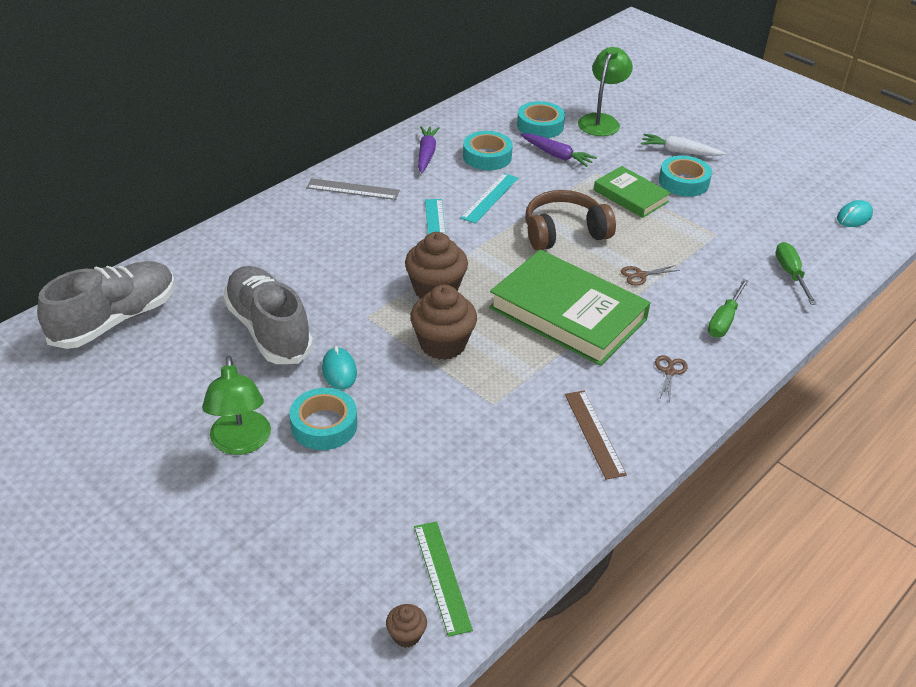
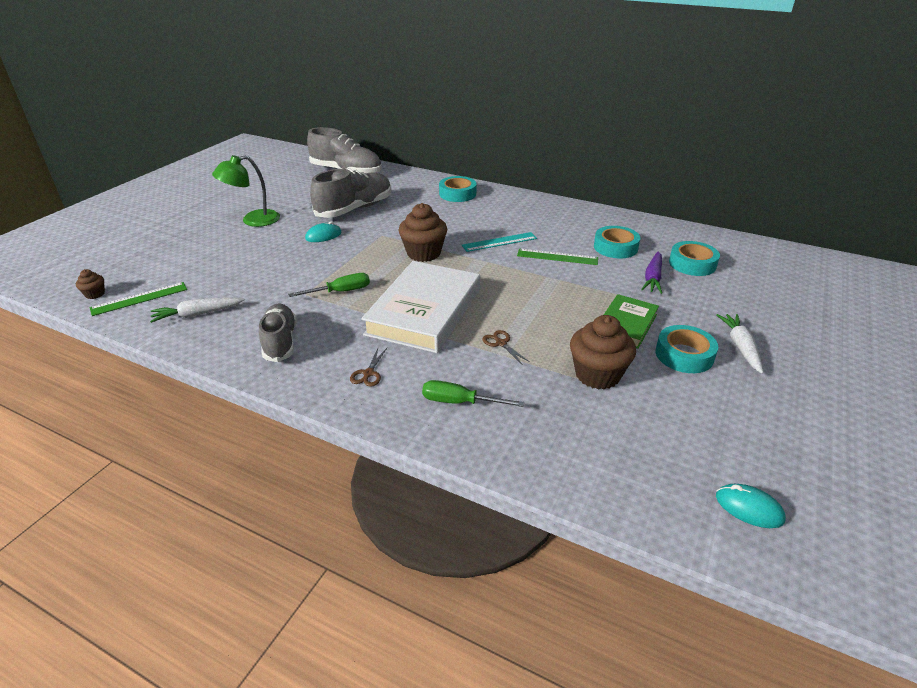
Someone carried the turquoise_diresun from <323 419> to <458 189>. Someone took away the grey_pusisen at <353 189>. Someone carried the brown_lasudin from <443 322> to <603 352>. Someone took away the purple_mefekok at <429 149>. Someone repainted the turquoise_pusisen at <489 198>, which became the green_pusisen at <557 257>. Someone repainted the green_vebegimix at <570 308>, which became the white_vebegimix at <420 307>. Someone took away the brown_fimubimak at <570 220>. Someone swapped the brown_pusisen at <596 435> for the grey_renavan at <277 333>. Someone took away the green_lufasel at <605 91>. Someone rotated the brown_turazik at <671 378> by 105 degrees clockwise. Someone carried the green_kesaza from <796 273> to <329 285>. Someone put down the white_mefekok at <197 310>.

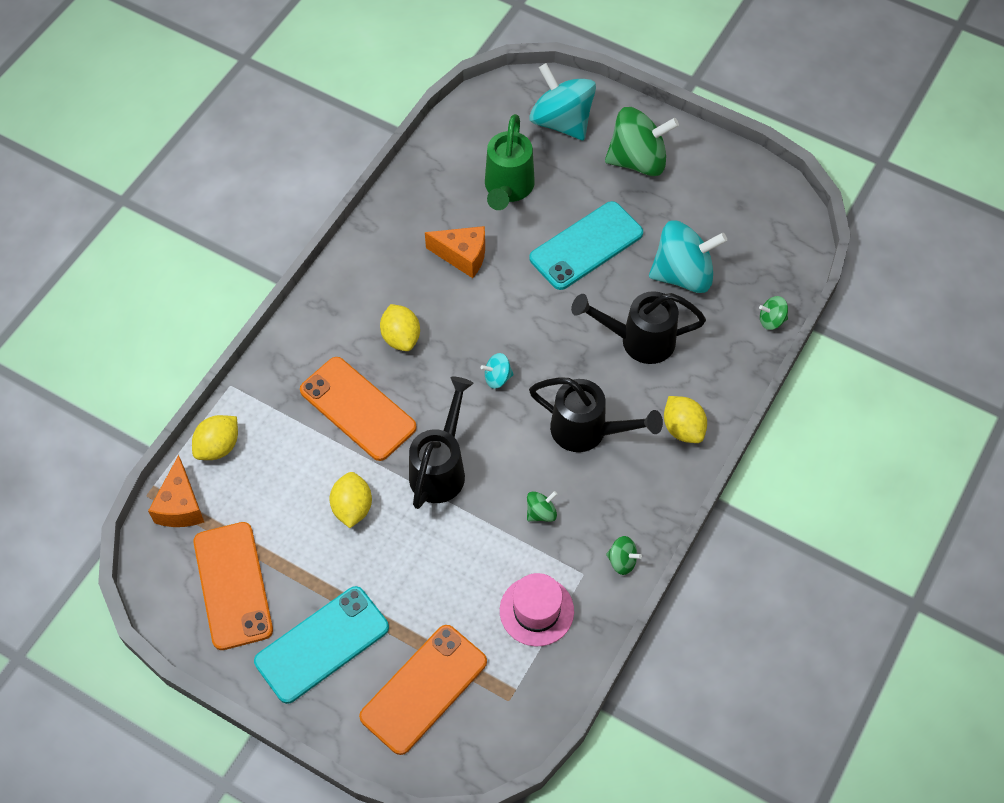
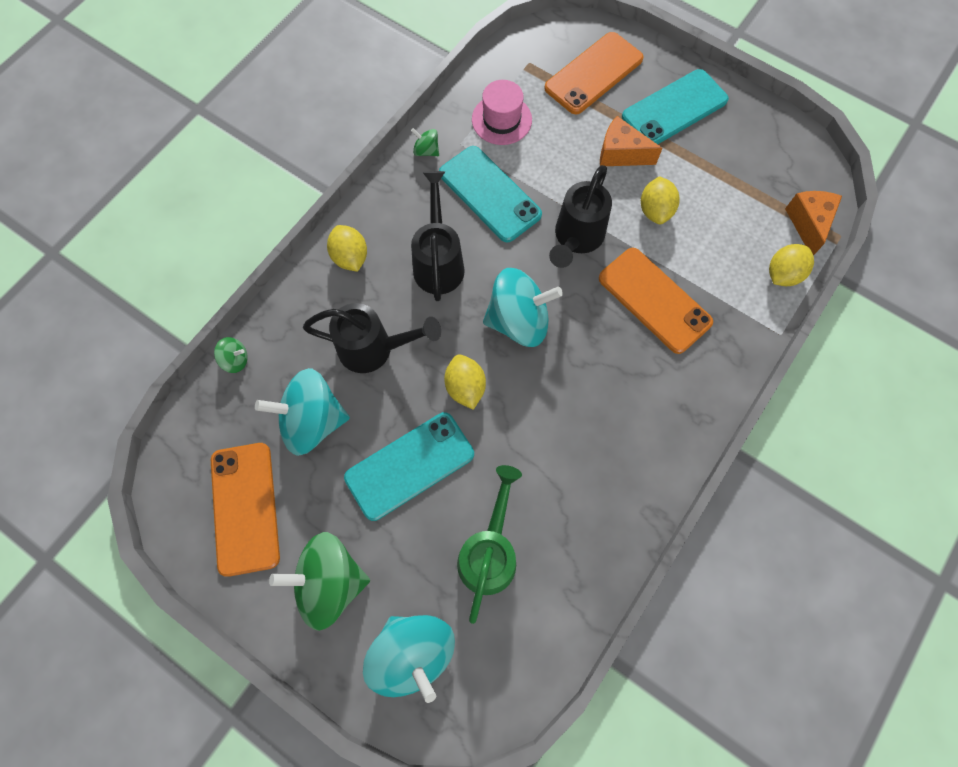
Someone carried the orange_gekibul from <233 586> to <245 510>. Someone carried the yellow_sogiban from <400 327> to <465 382>. Someone carried the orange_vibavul from <455 252> to <631 141>. Someone scaled the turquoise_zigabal at <497 371> by 2.27. Someone swapped the green_zigabal at <542 506> for the turquoise_gekibul at <490 194>. Someone rotated the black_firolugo at <596 414> by 60 degrees clockwise.

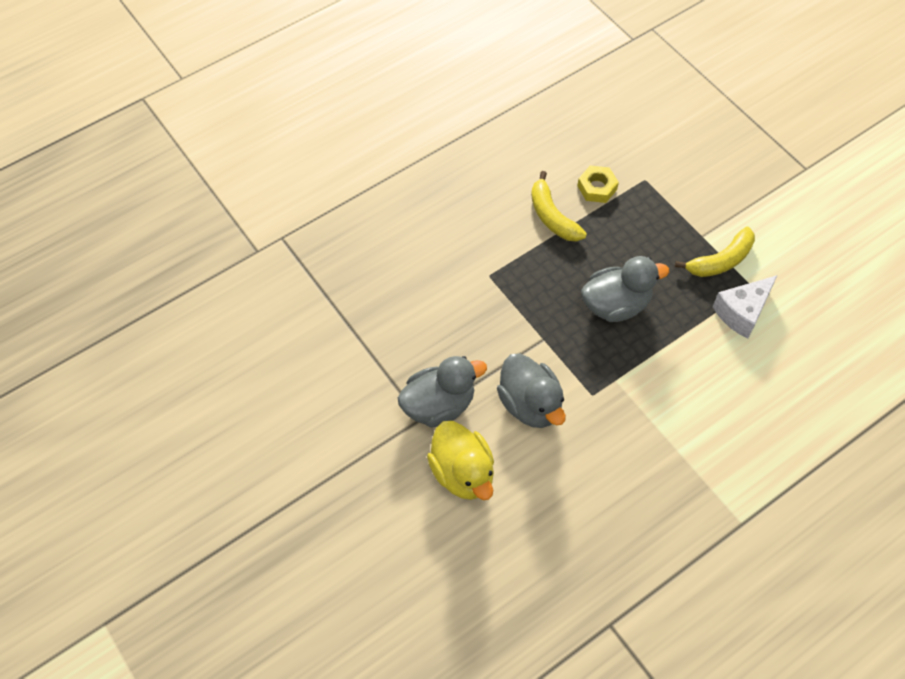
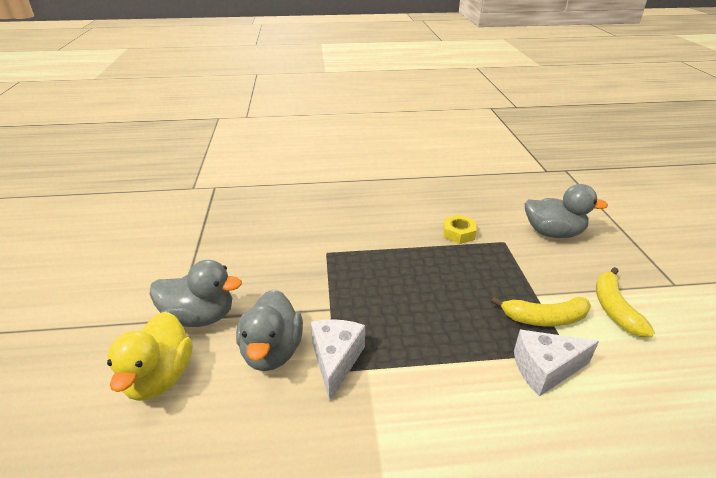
Someone carried the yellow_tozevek from <559 206> to <625 302>. Someone carried the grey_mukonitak from <625 289> to <566 211>. Someone put down the white_vibavul at <338 360>.

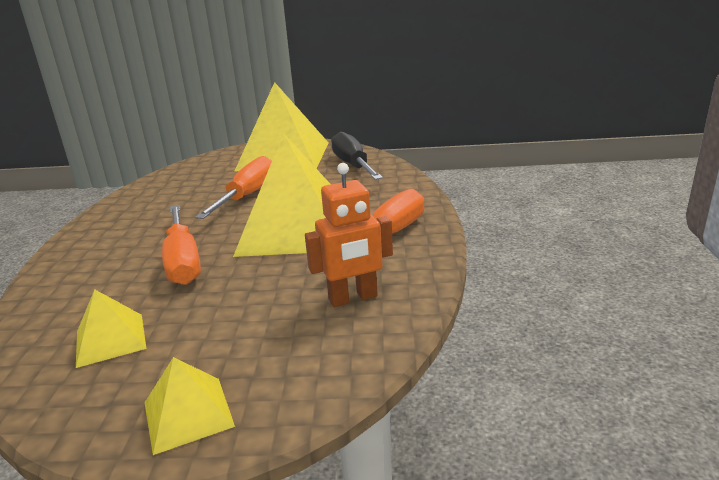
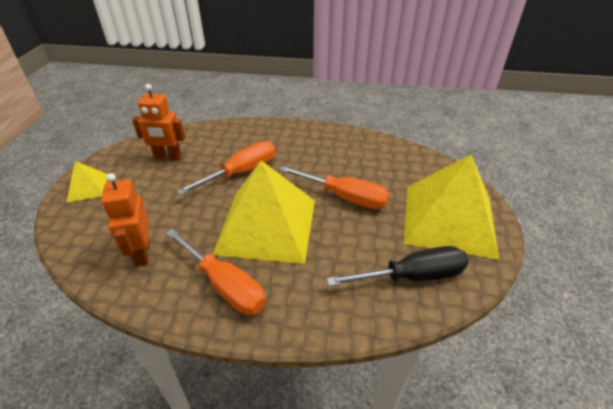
Someone swapped the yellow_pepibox at <111 328> for the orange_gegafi at <158 122>. Someone rotated the orange_kesaza at <181 245> by 150 degrees clockwise.

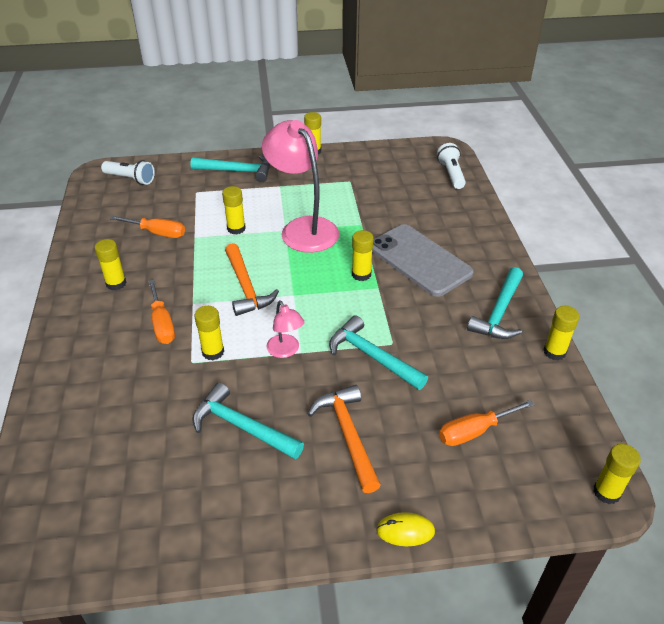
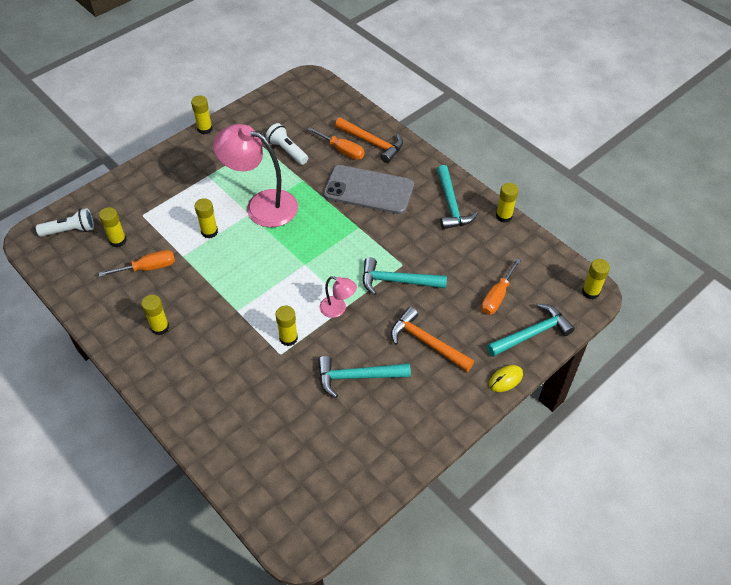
Someone carried the orange_kesaza from <161 312> to <336 143>. Someone carried the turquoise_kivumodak from <230 168> to <531 330>. Someone carried the orange_kivumodak from <252 279> to <369 140>. Someone carried the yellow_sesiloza from <363 255> to <112 227>. Someone carried the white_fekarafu from <451 166> to <287 144>.

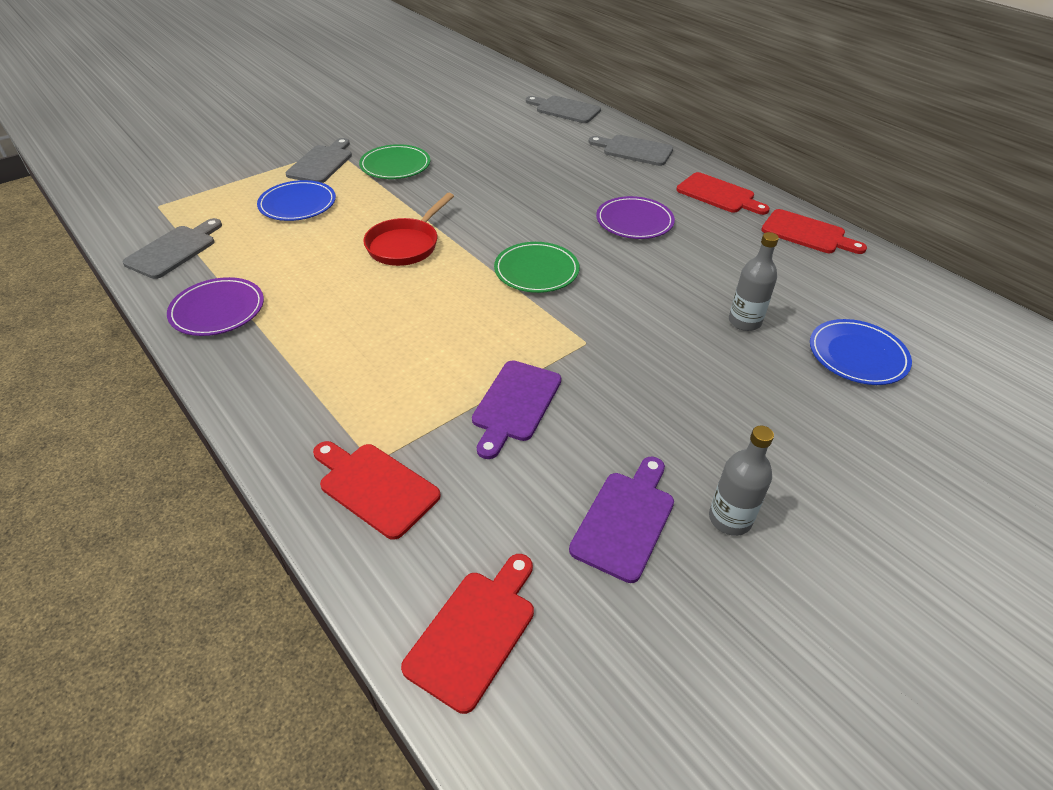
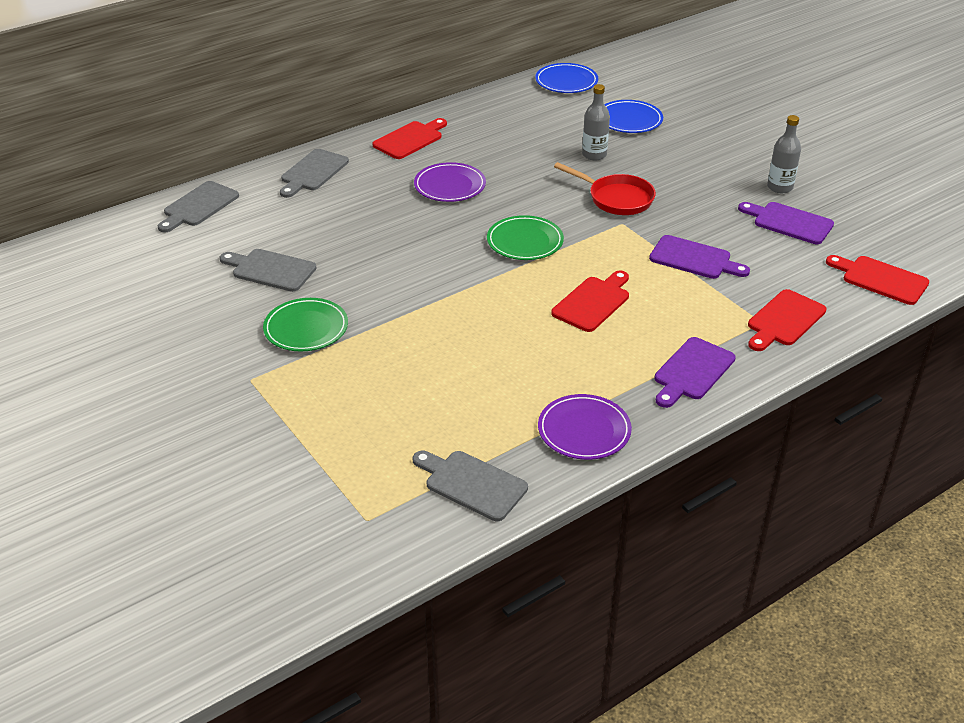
Someone carried the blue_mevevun from <296 200> to <566 78>. Someone carried the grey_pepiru from <318 160> to <268 270>. Someone carried the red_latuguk from <408 229> to <605 188>. Someone carried the red_pepiru from <814 231> to <590 301>. Someone put down the purple_pepiru at <695 372>.

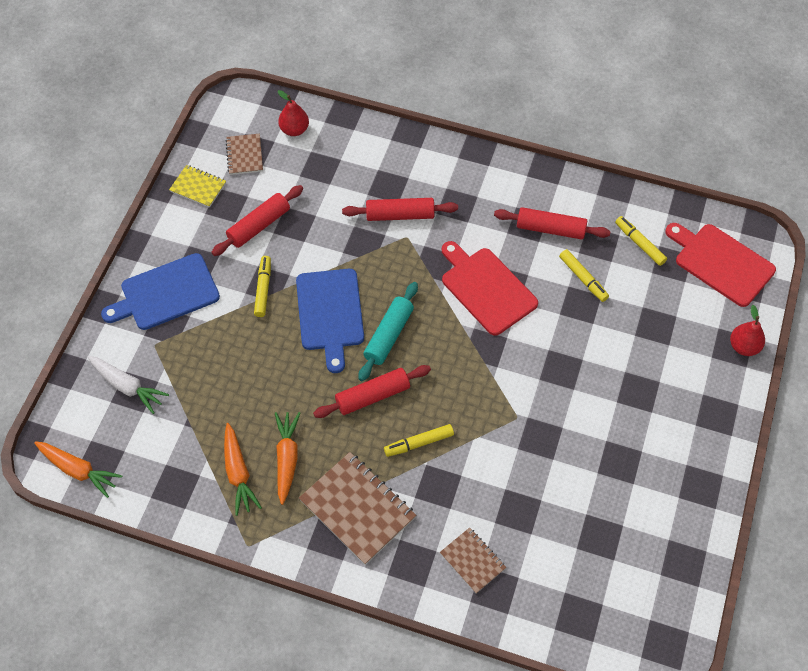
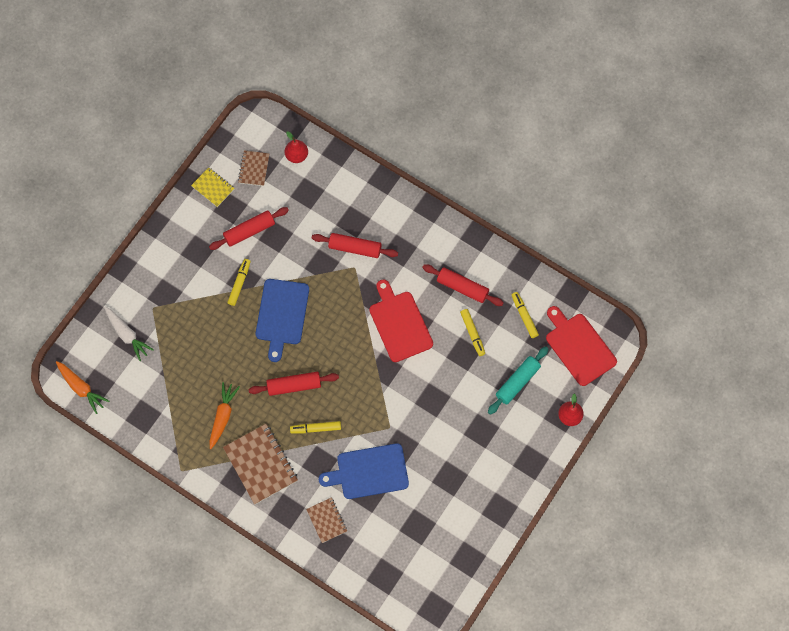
Someone carried the blue_pepiru from <160 291> to <364 471>. Someone took away the orange_mefekok at <243 469>. Someone carried the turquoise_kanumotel from <388 331> to <518 381>.

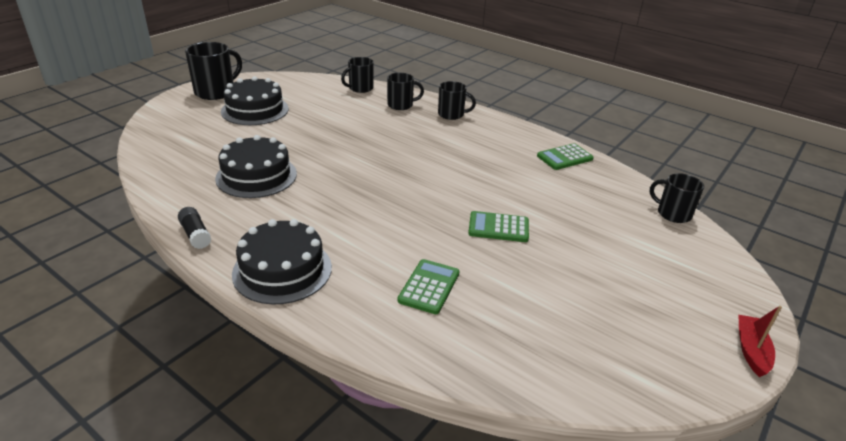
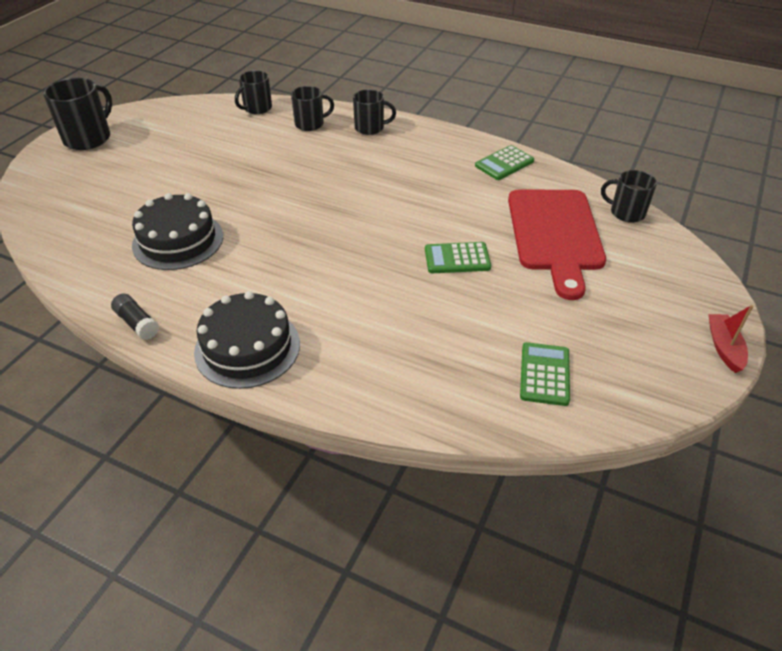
Someone took away the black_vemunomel at <255 100>. Someone carried the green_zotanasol from <429 286> to <545 374>. Someone put down the red_pepiru at <557 245>.

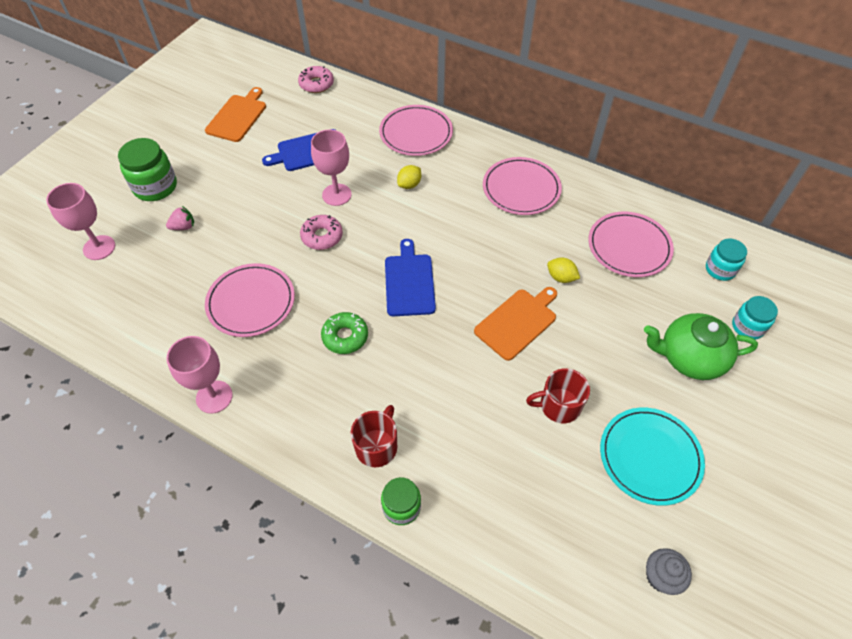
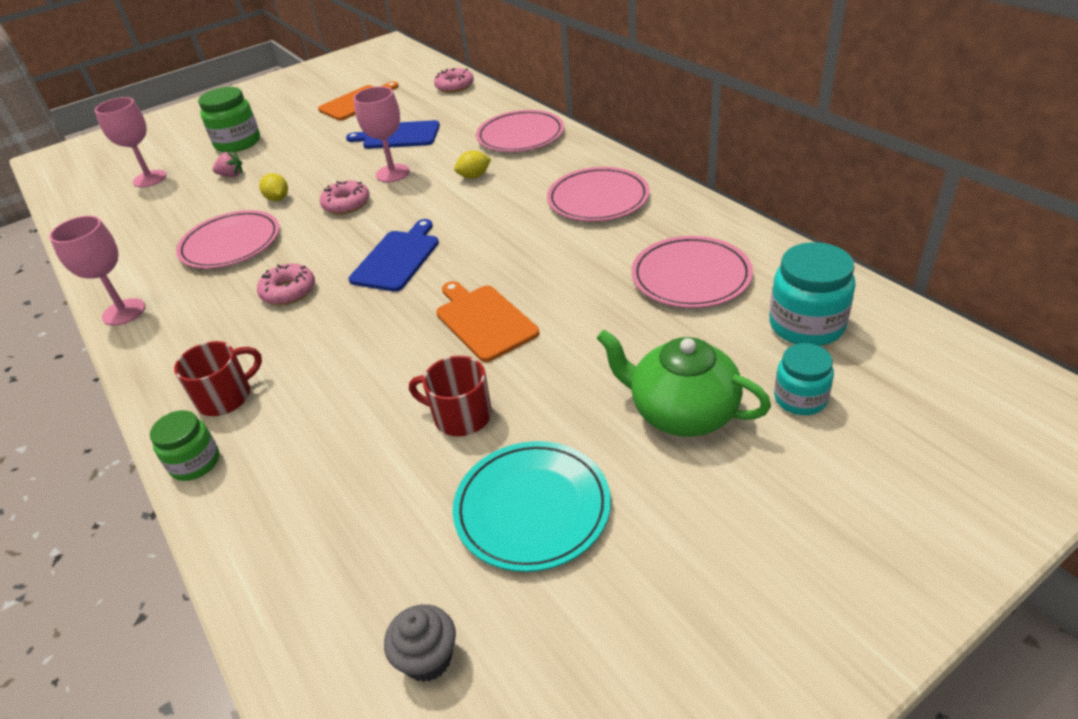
Someone repainted the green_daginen at <344 333>, which became the pink_daginen at <286 284>. Someone rotated the orange_pepiru at <515 324> by 105 degrees counterclockwise. Someone carried the yellow_sogiban from <563 270> to <273 187>. Someone scaled the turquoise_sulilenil at <726 259> by 1.57.

